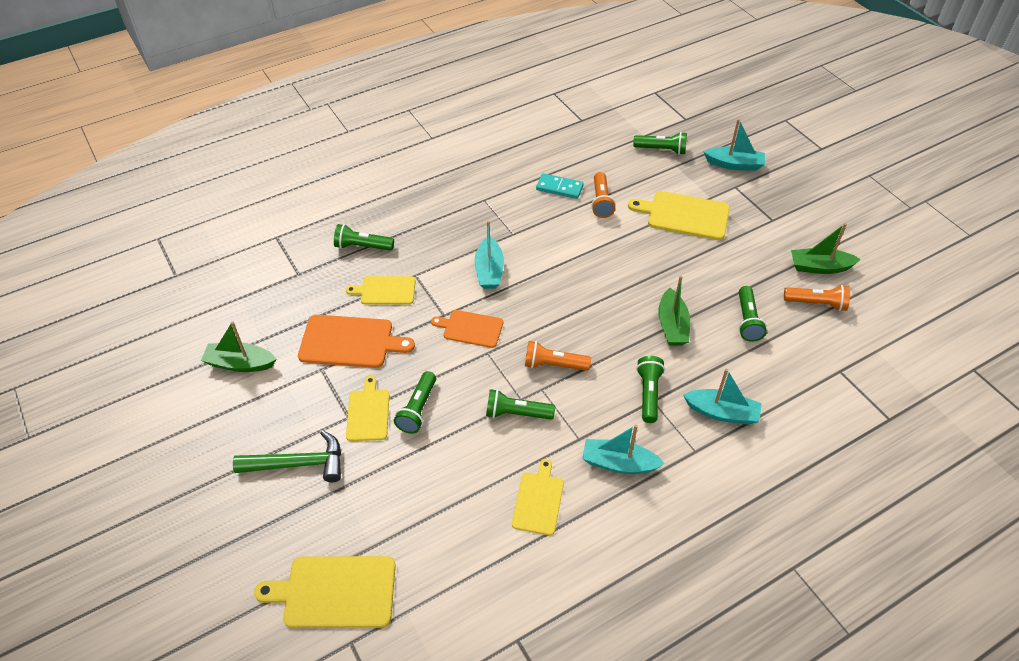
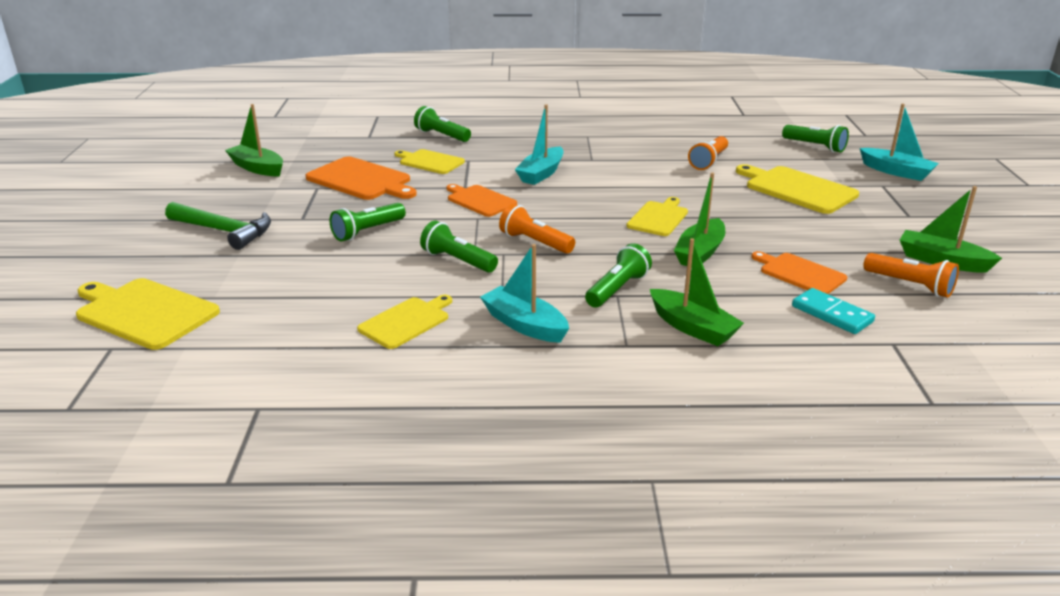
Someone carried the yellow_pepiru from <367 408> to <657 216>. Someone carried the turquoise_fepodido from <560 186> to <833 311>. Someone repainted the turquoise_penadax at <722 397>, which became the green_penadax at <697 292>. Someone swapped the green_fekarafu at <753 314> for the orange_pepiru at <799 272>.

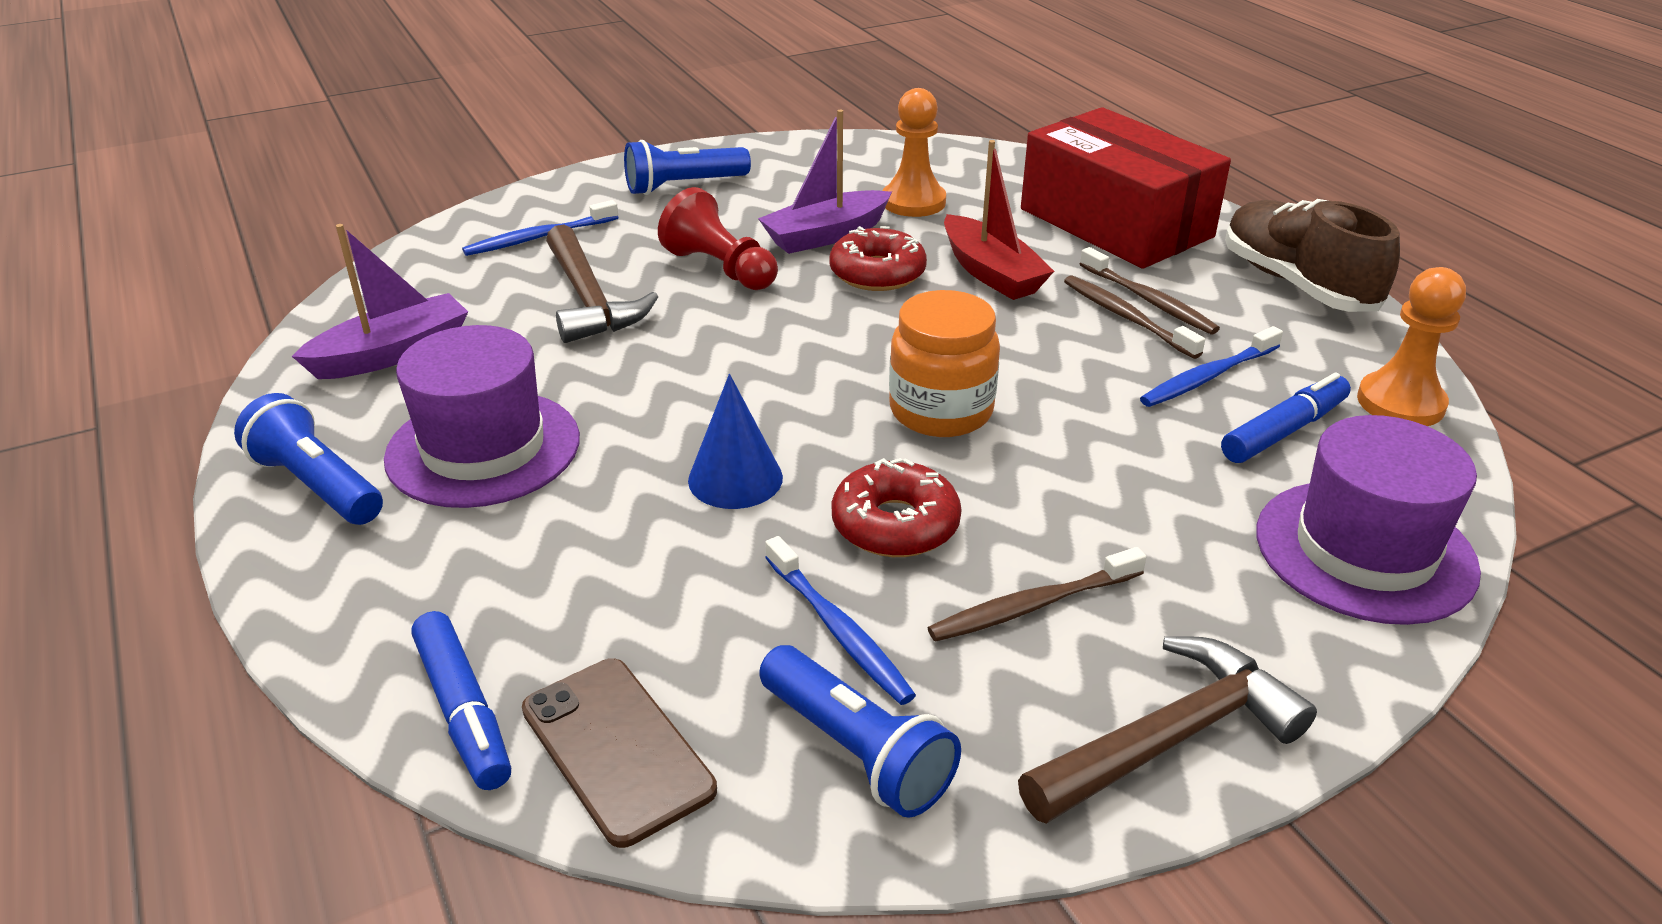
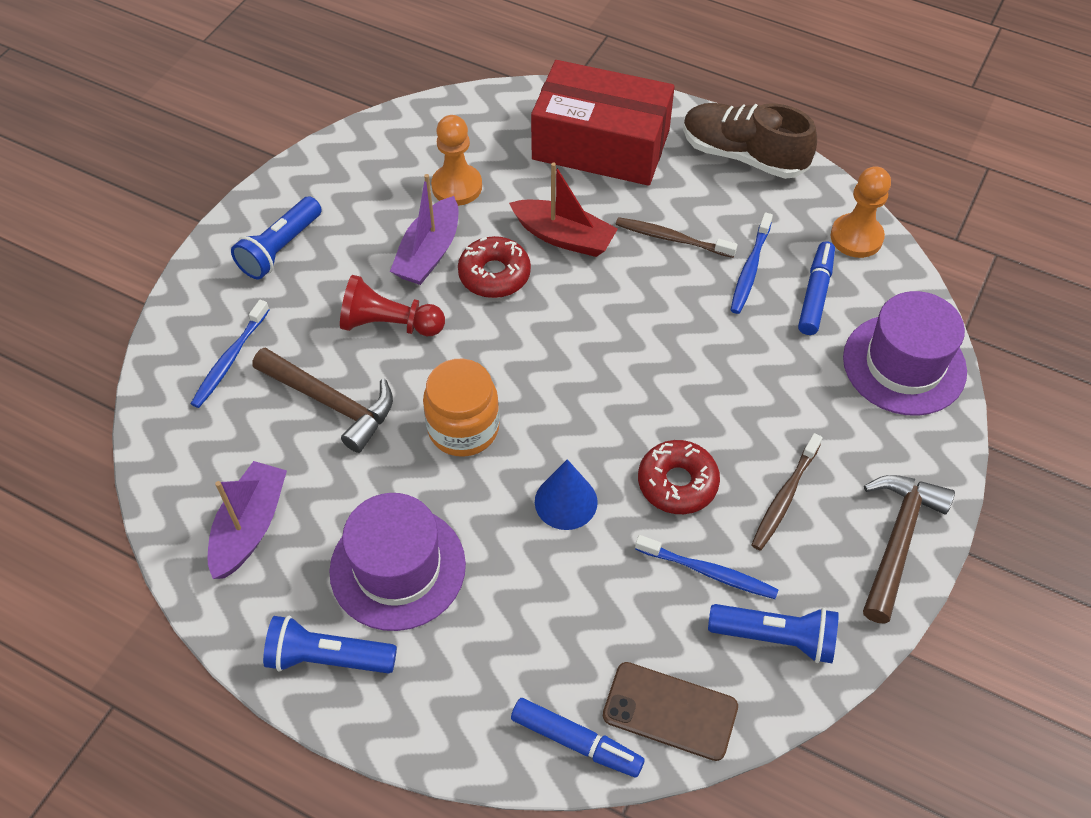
Someone carried the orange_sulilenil from <944 363> to <461 408>. Someone took away the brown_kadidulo at <1150 291>.

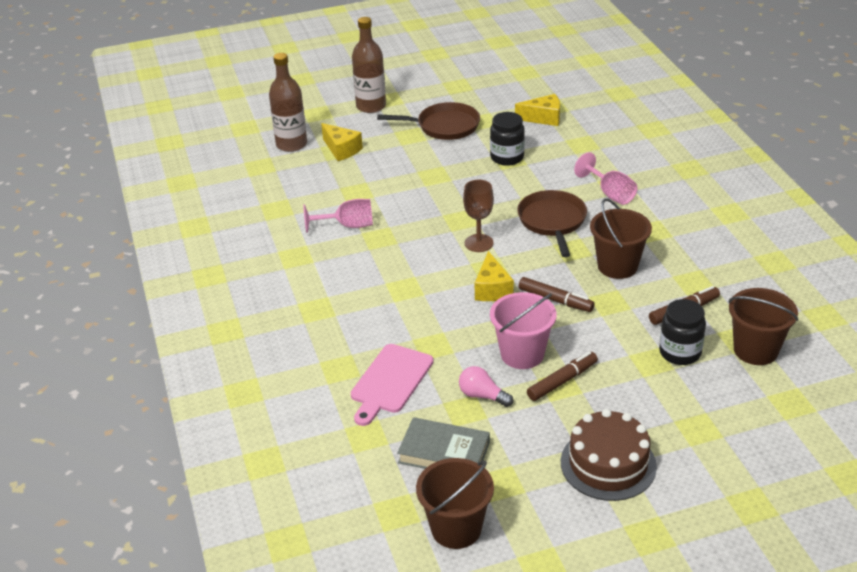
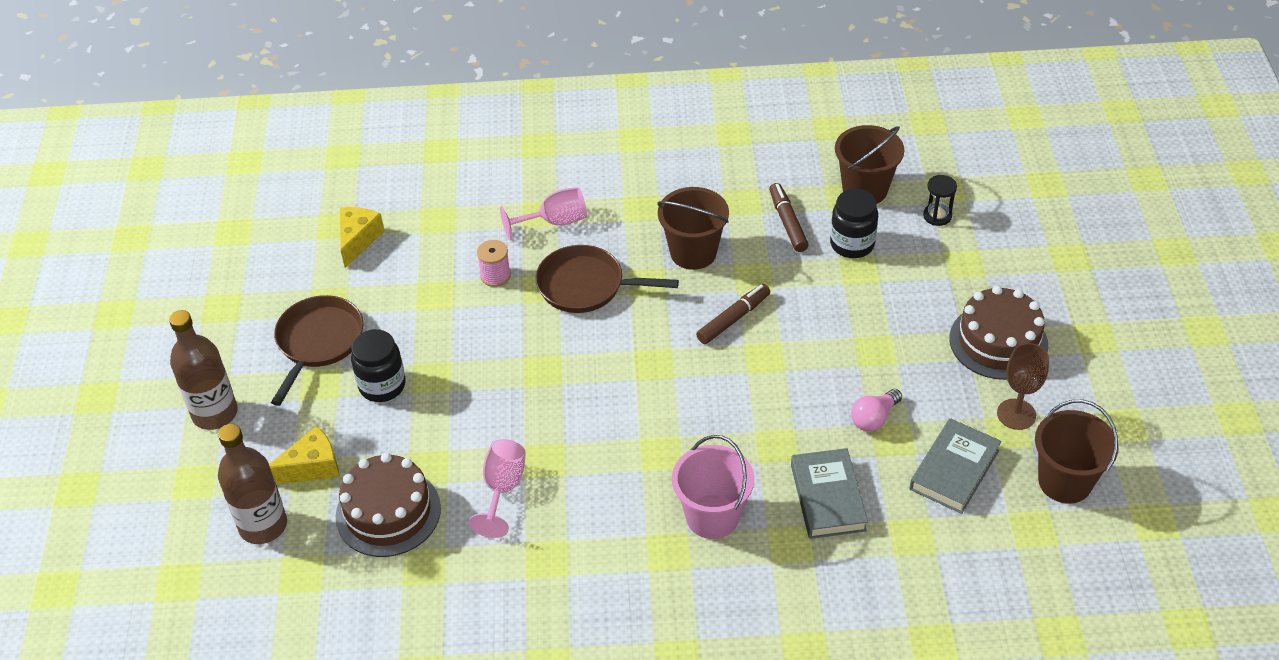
Someone swapped the pink_pepiru at <392 385> for the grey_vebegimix at <829 493>. Someone carried the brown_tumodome from <478 216> to <1023 386>. Someone took away the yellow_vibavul at <494 276>. Someone carried the black_sulilenil from <507 139> to <378 365>. Someone carried the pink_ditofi from <523 330> to <713 487>. Someone took away the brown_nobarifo at <562 376>. Someone put down the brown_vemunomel at <388 505>. Someone put down the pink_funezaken at <494 263>. Someone put down the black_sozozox at <940 200>.

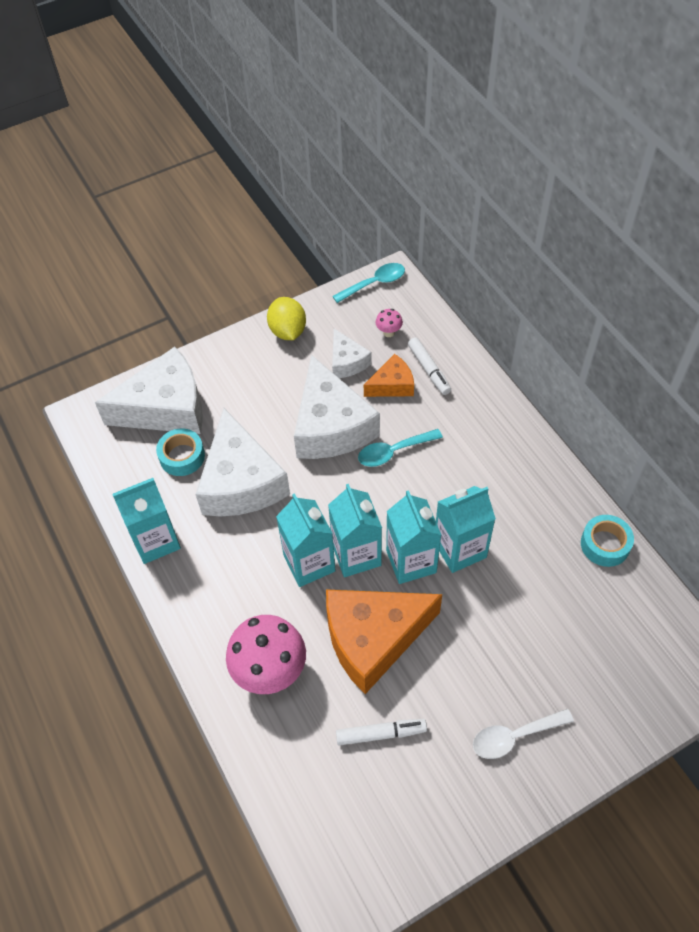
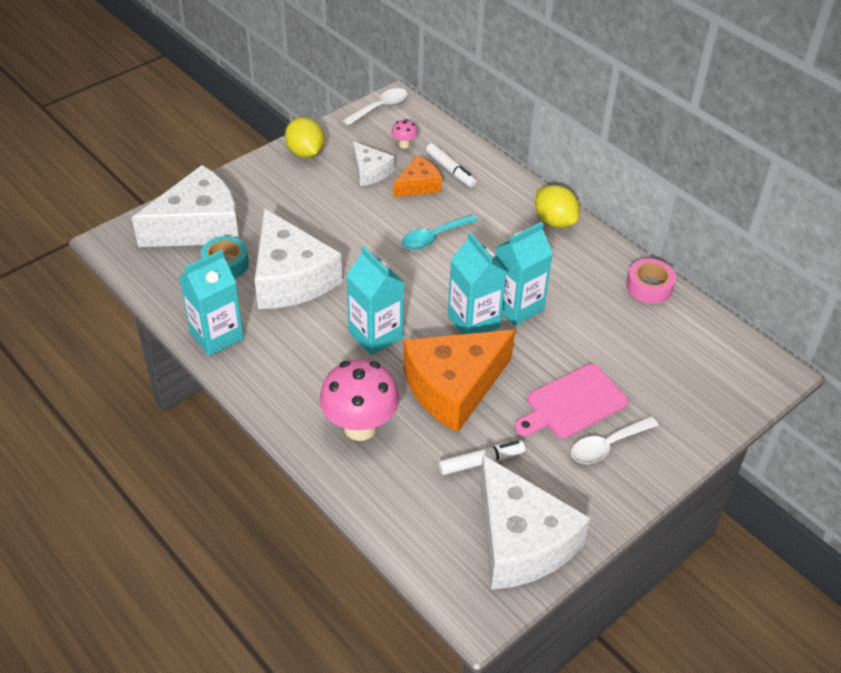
Someone carried the white_vibavul from <337 407> to <535 522>. Someone took away the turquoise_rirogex at <355 530>. Someone repainted the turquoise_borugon at <368 283>, which became the white_borugon at <375 107>. Someone repainted the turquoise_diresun at <607 541>, which became the pink_diresun at <651 281>. Someone put down the pink_pepiru at <571 401>. Someone put down the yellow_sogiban at <557 206>.

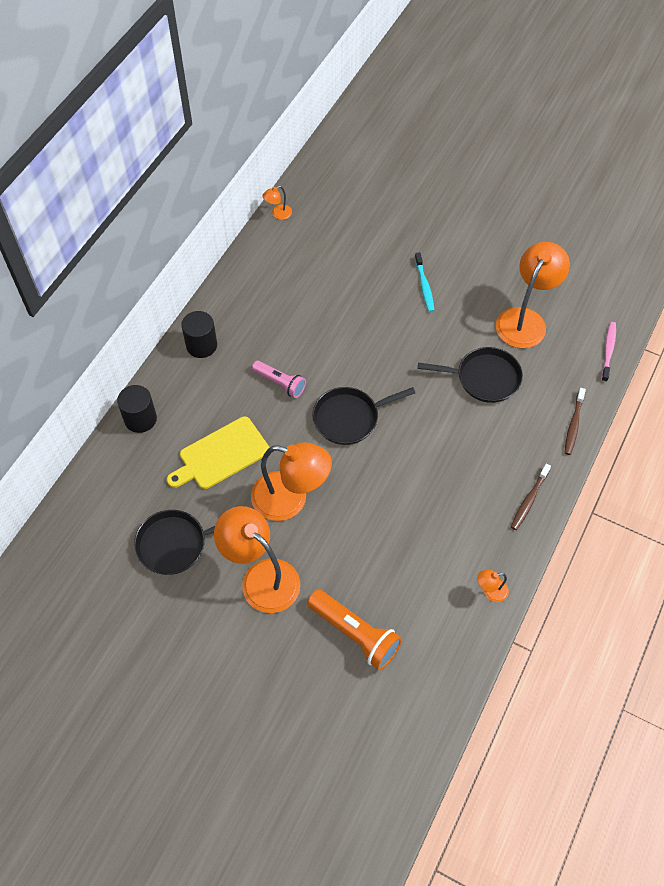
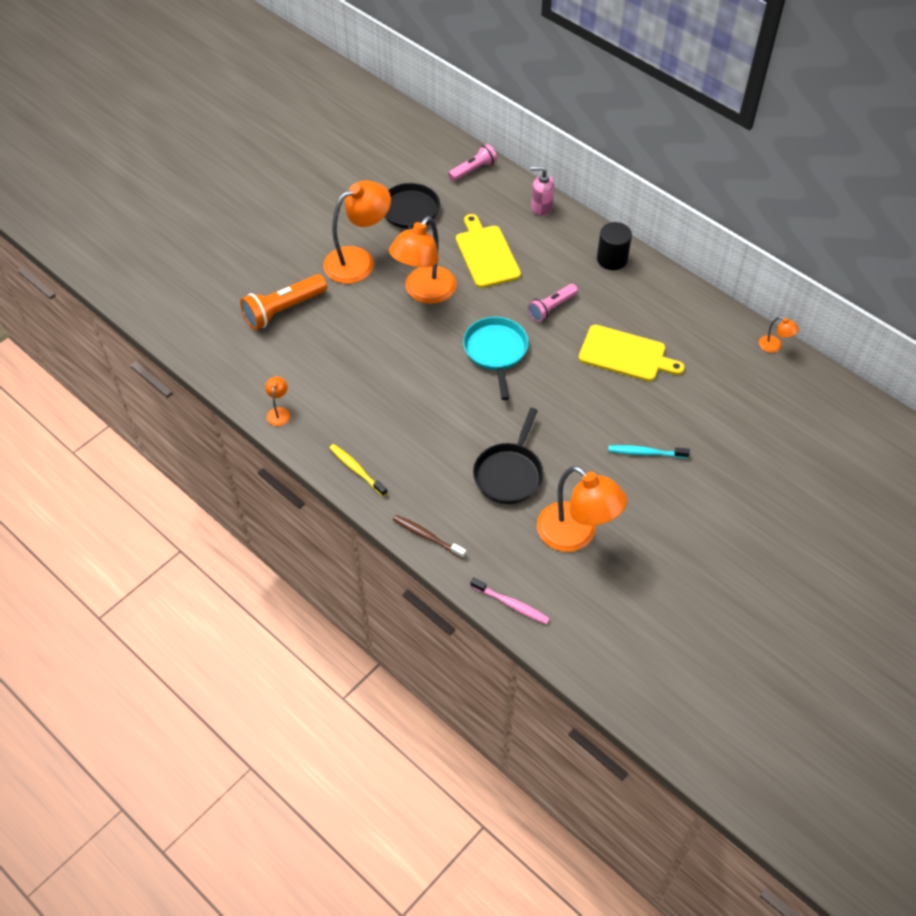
Someone swapped the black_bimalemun at <137 409> for the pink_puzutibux at <542 191>. Someone rotated the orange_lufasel at <277 203> by 150 degrees clockwise. Someone repainted the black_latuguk at <363 416>, which became the turquoise_latuguk at <496 358>. Someone repainted the brown_kadidulo at <531 497>, which became the yellow_kadidulo at <358 470>. Someone put down the pink_fekarafu at <472 162>. Someone put down the yellow_pepiru at <632 353>.

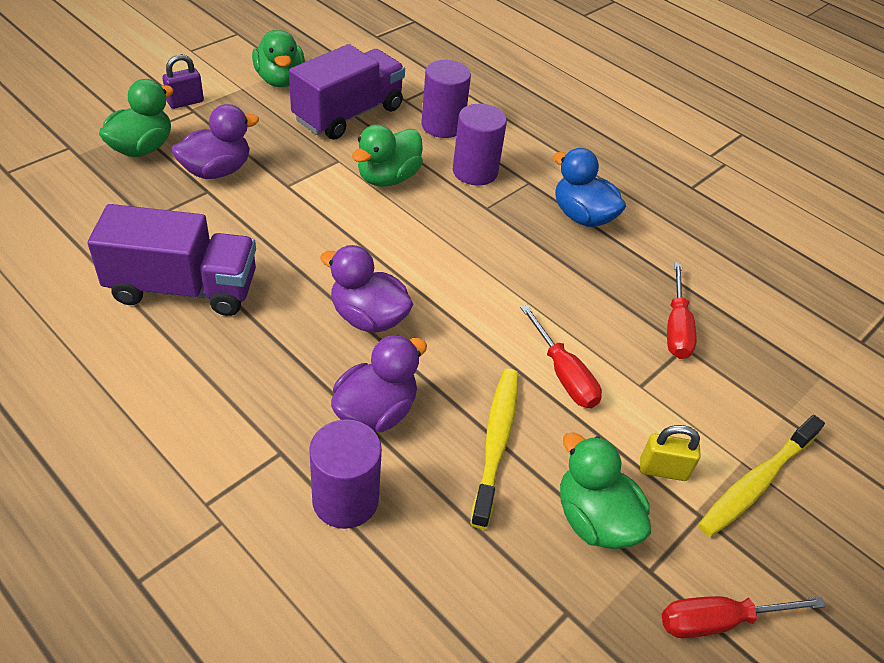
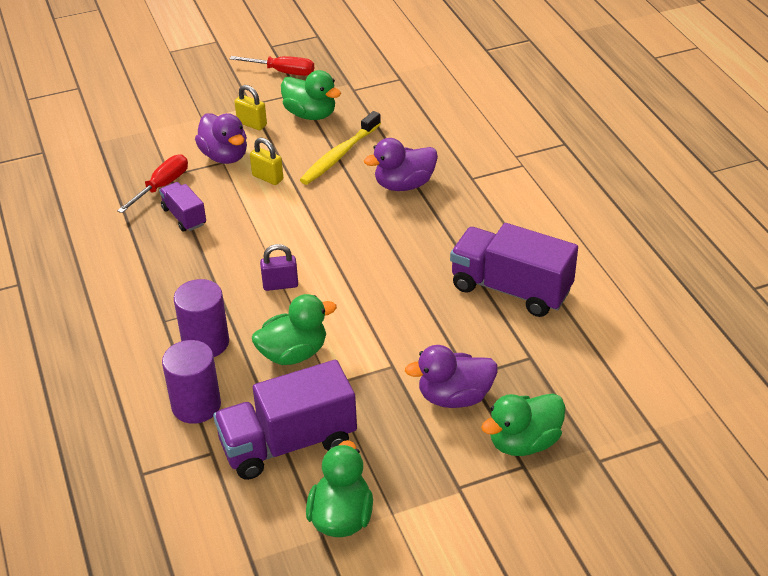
Someone carried the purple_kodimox from <183 81> to <279 267>. Someone took away the purple_bimalemun at <345 474>. Someone carried the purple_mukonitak from <366 289> to <221 138>. Someone swapped the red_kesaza at <561 356> for the yellow_kodimox at <266 161>. Someone took away the blue_mukonitak at <589 187>. Someone rotated the green_mukonitak at <605 491> by 45 degrees counterclockwise. Someone took away the yellow_kadidulo at <761 476>. Someone put down the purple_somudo at <182 207>.

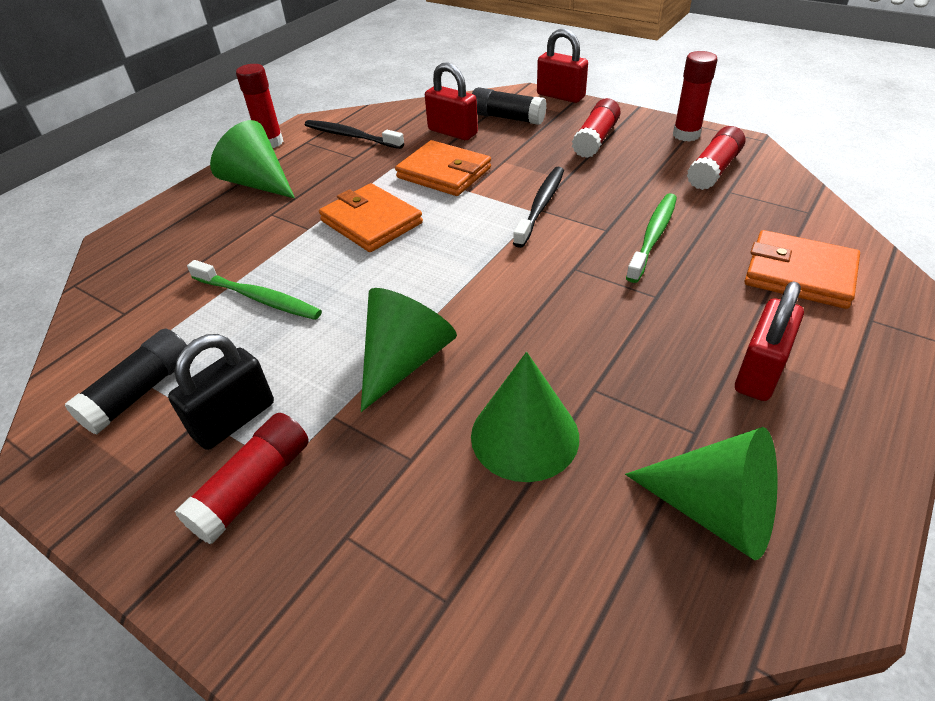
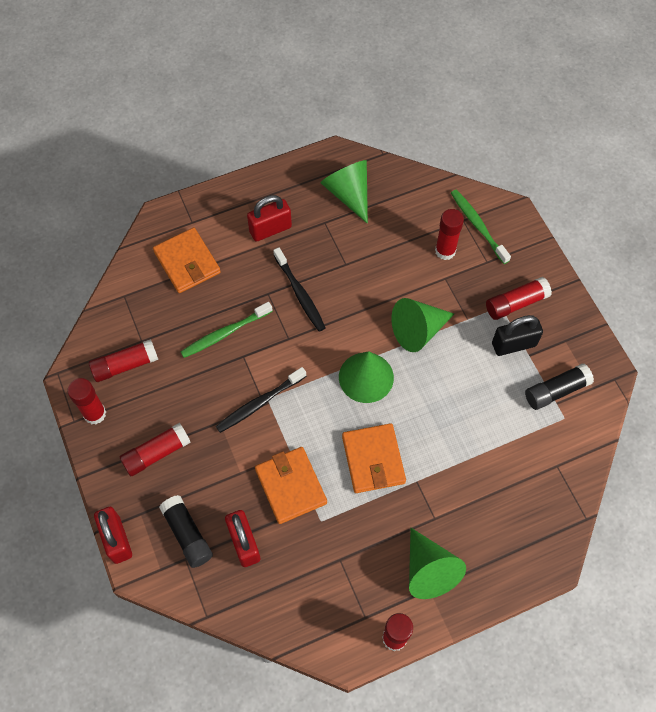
Someone carried the green_kadidulo from <254 290> to <481 227>. Someone carried the black_kadidulo from <354 134> to <299 289>. Someone carried the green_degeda from <525 417> to <366 377>. Someone put down the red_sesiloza at <449 234>.

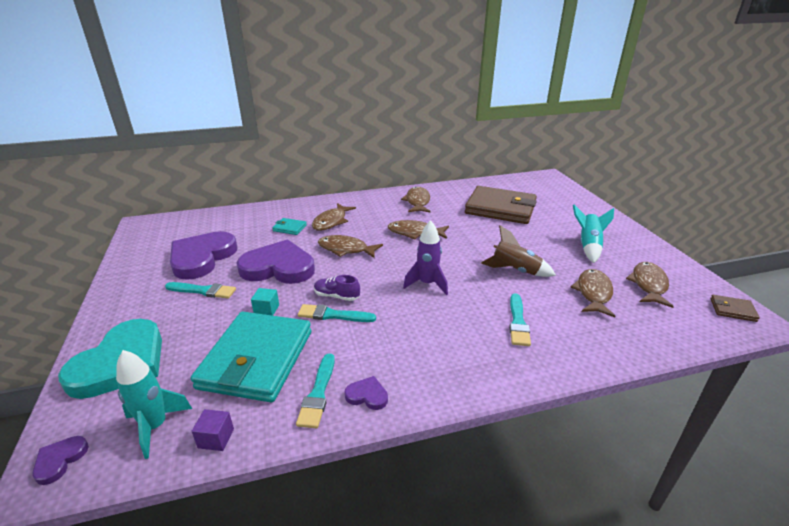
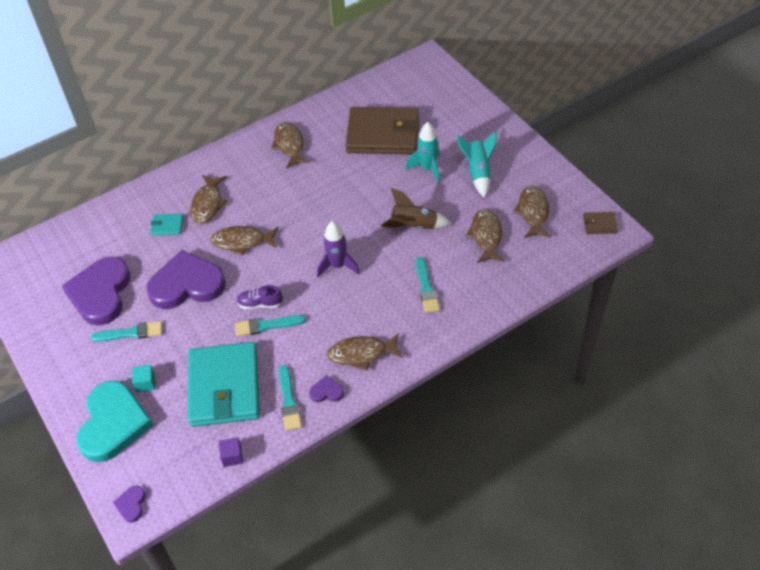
Someone carried the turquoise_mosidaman from <154 404> to <423 152>. Someone carried the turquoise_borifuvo from <265 302> to <143 379>. Someone carried the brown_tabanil from <418 230> to <365 352>.

